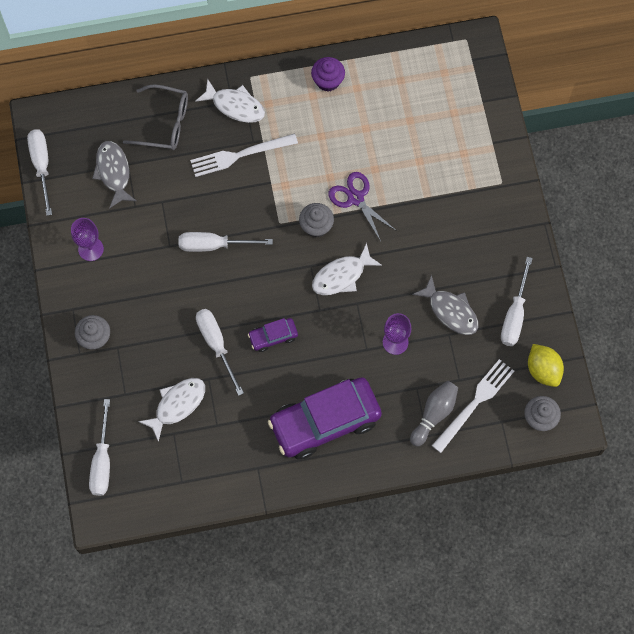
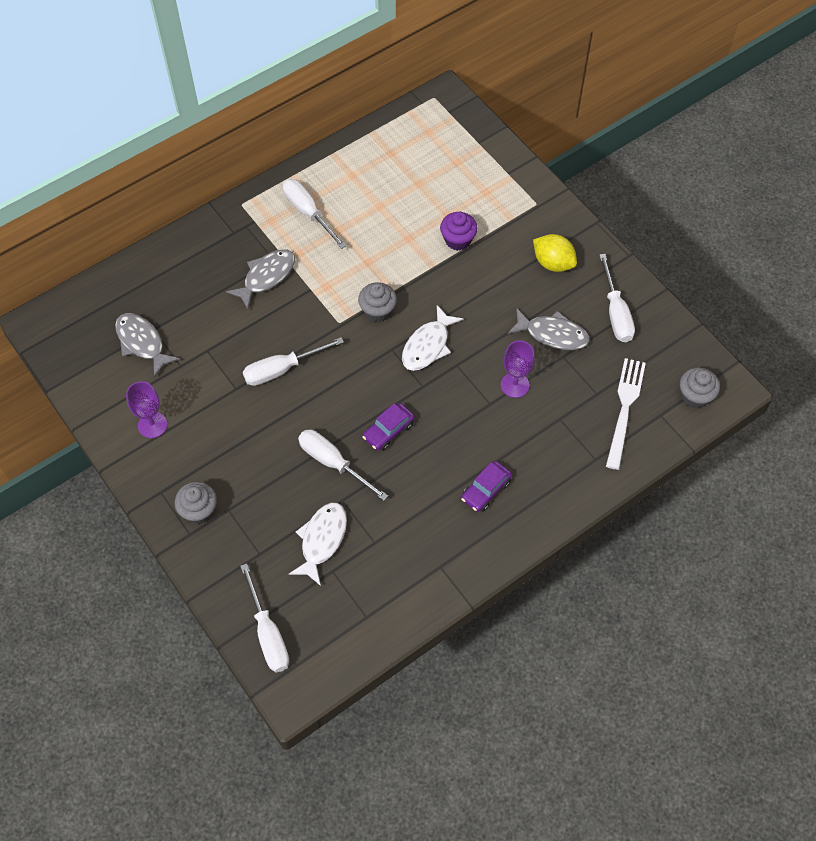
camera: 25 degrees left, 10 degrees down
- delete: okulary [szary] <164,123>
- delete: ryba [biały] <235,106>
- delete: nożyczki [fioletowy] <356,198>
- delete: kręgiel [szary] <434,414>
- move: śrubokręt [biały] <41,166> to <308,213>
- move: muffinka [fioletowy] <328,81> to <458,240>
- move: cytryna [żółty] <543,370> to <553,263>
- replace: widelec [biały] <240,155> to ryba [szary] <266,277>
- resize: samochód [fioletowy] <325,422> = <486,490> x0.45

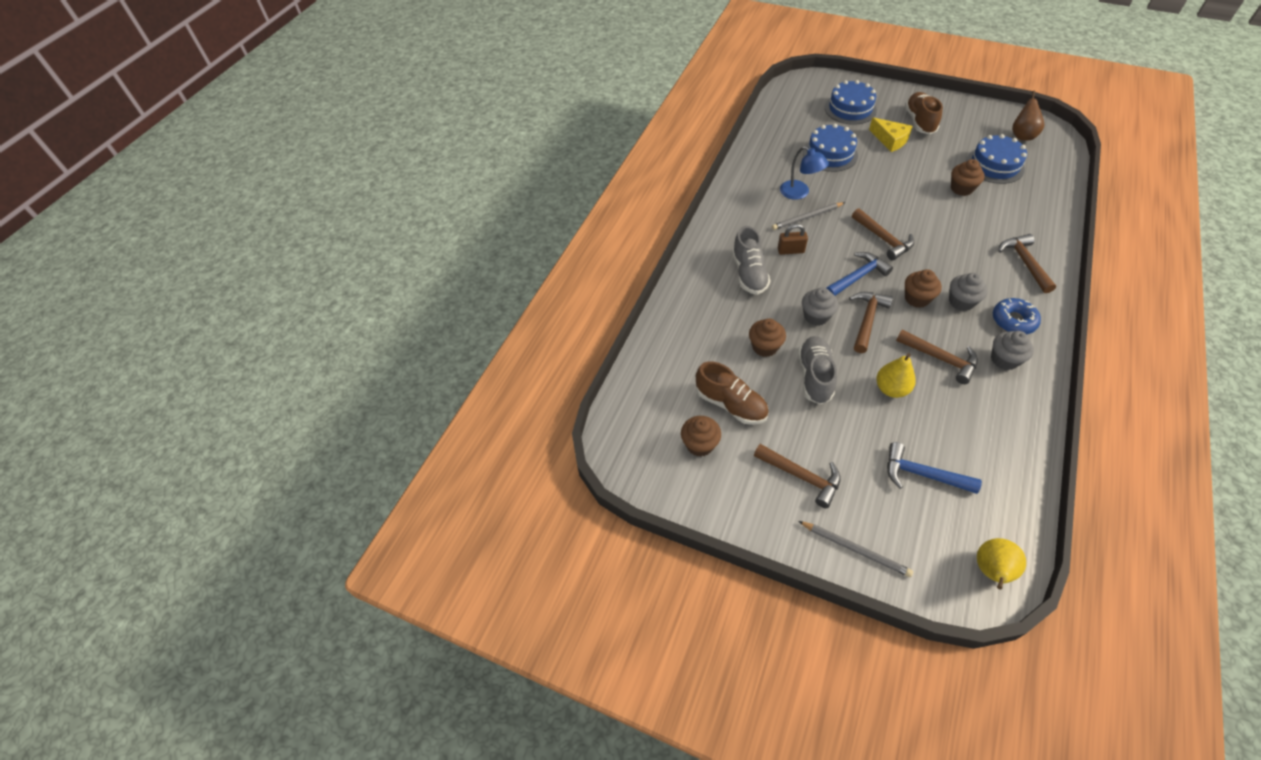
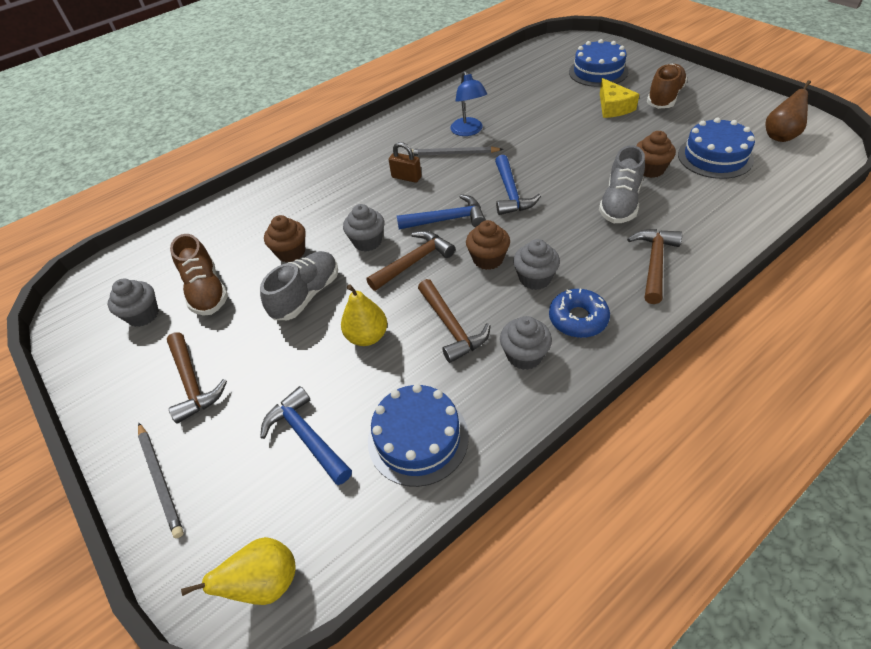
camera: 30 degrees right, 5 degrees down
- move: but [szary] <749,273> to <620,203>
- move: tort [niebieski] <830,154> to <418,438>
- recolor: muffinka [brązowy] <700,444> to muffinka [szary] <143,315>
- recolor: młotek [brązowy] <883,239> to młotek [niebieski] <511,193>

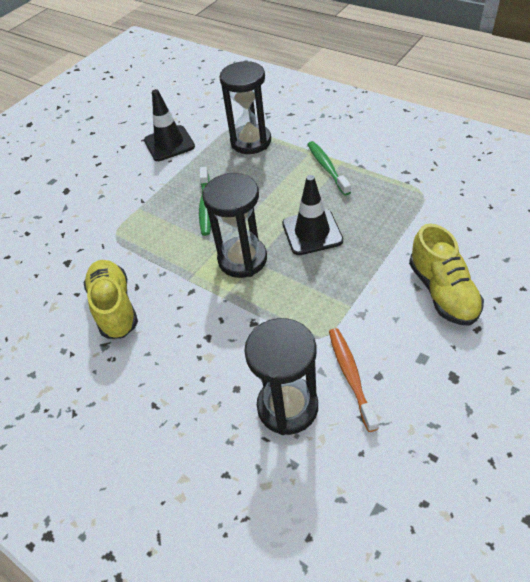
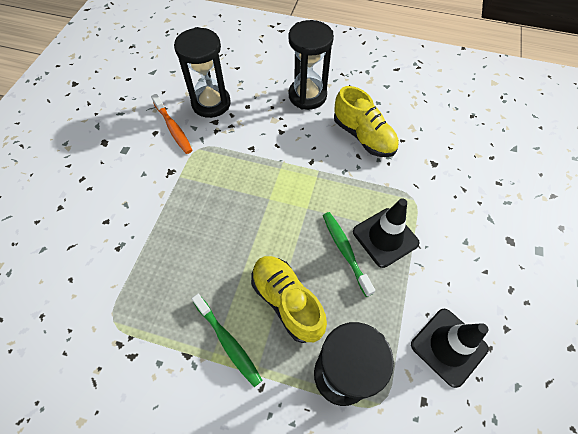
camera: 155 degrees right, 10 degrees up
- move: klepsydra [czarny] <242,259> to <307,96>
- move: pachołek [czarny] <312,232> to <385,237>
- move: but [żółty] <442,292> to <287,301>

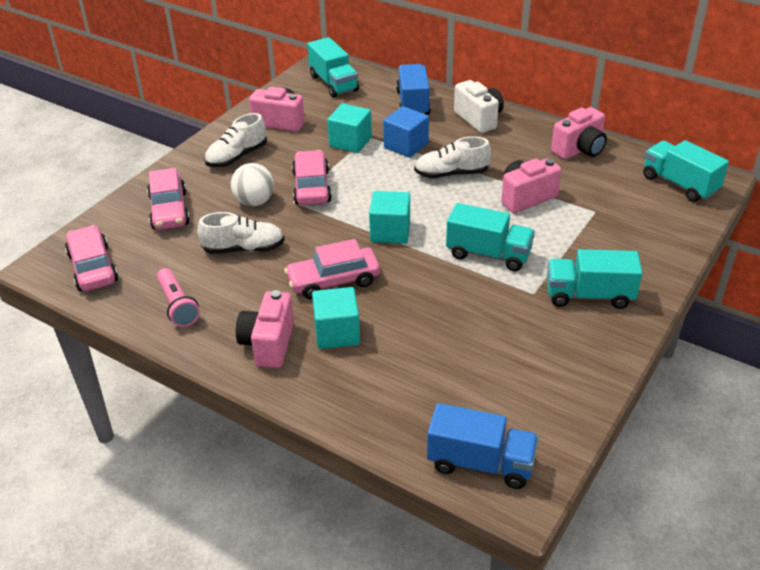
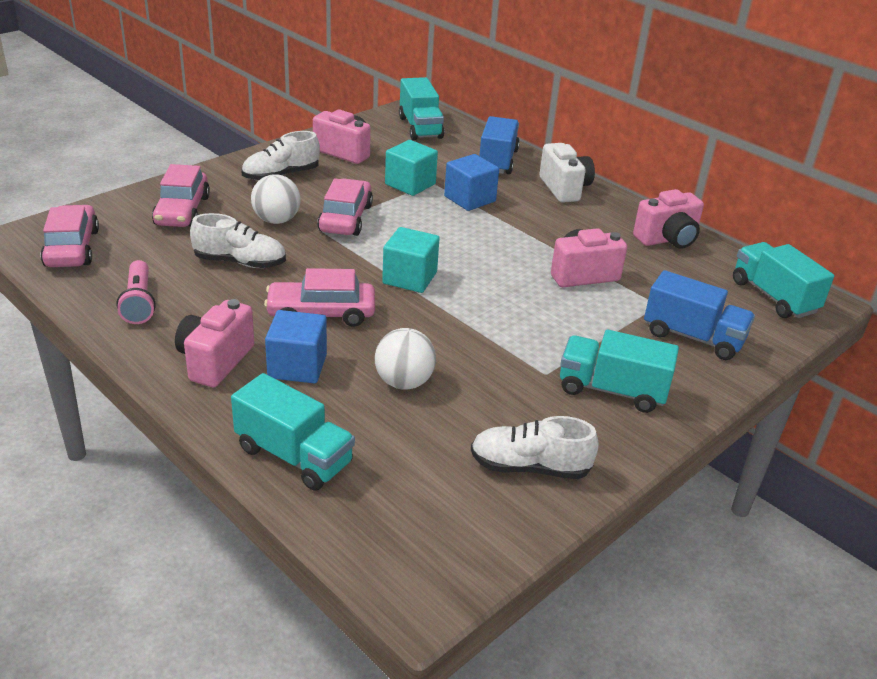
camera: 10 degrees right, 5 degrees down
- insert: piłka [biały] <404,382>
- move: but [biały] <451,174> to <529,467>
- move: ciężarówka [niebieski] <480,463> to <693,337>
- move: ciężarówka [turkusowy] <488,254> to <294,456>
- recolor: sześcian [turkusowy] <337,333> to sześcian [niebieski] <297,366>

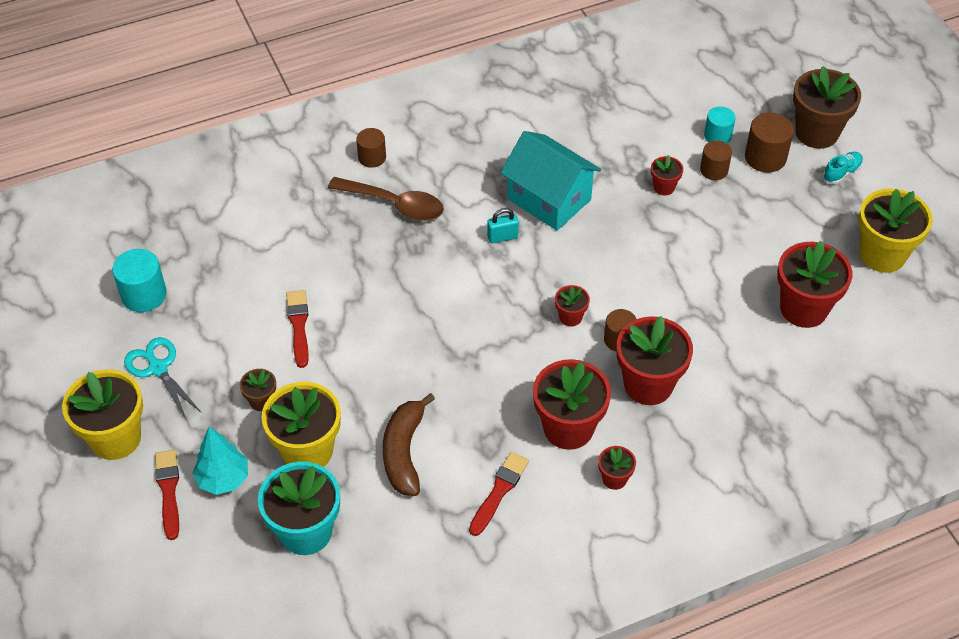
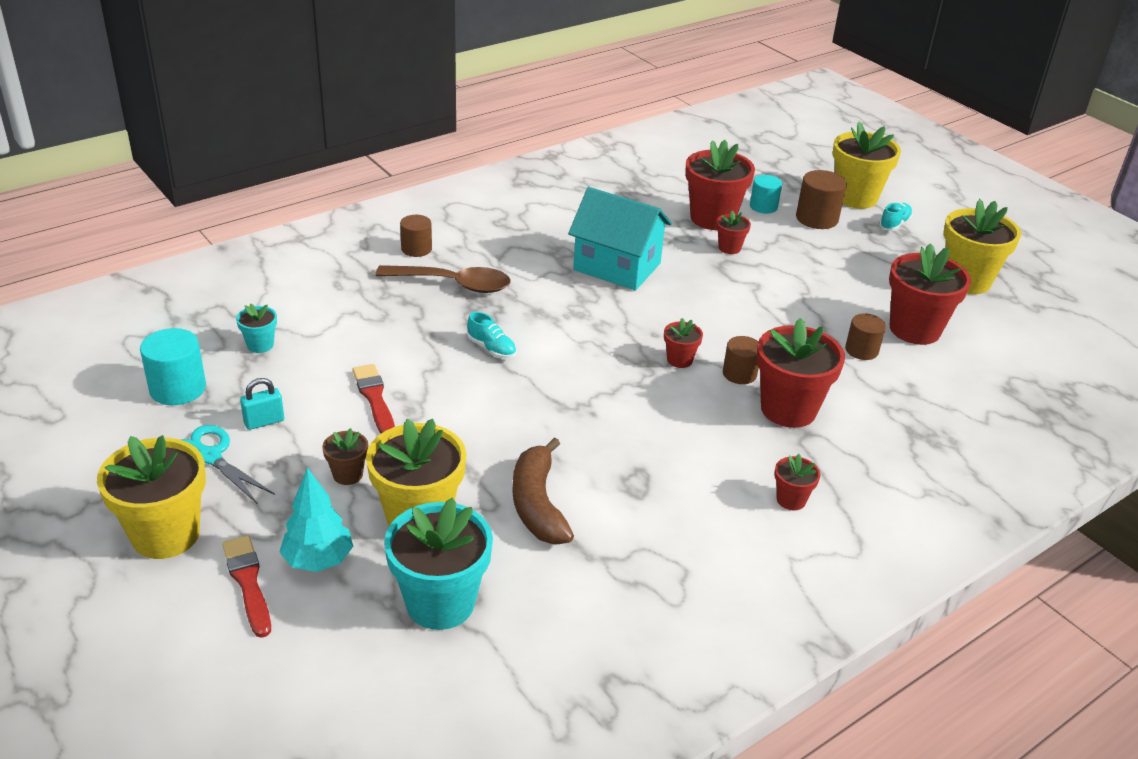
camera: 15 degrees left, 15 degrees down
- delete: pędzel [czerwony] <499,491>
- insert: doniczka [turkusowy] <260,345>
- insert: but [turkusowy] <491,348>
- move: kłódka [turkusowy] <502,237> to <264,422>
- move: doniczka [czerwony] <568,428> to <712,218>
- move: walec [brązowy] <714,170> to <861,350>
- recolor: doniczka [brązowy] <816,133> to doniczka [żółty] <855,197>

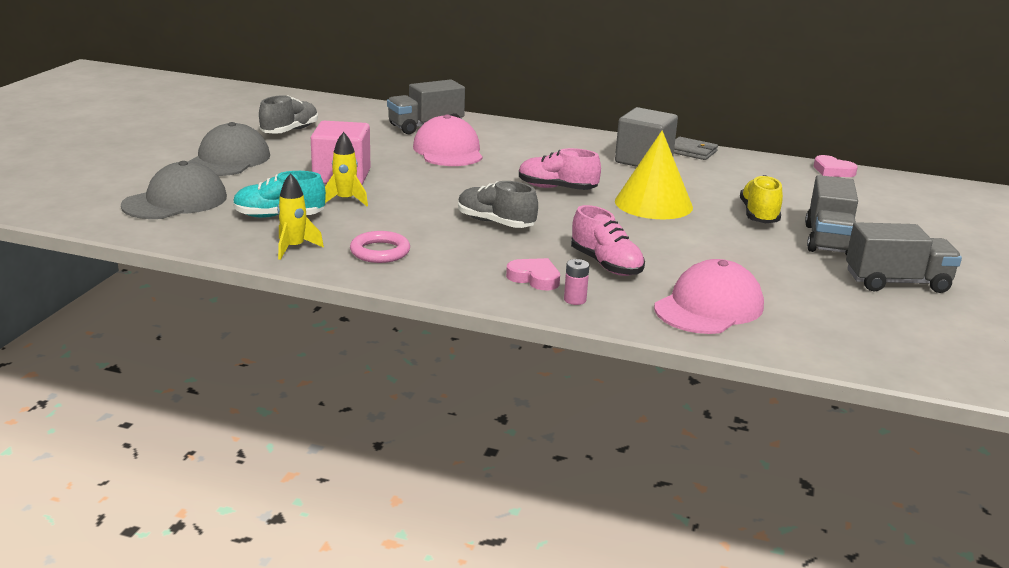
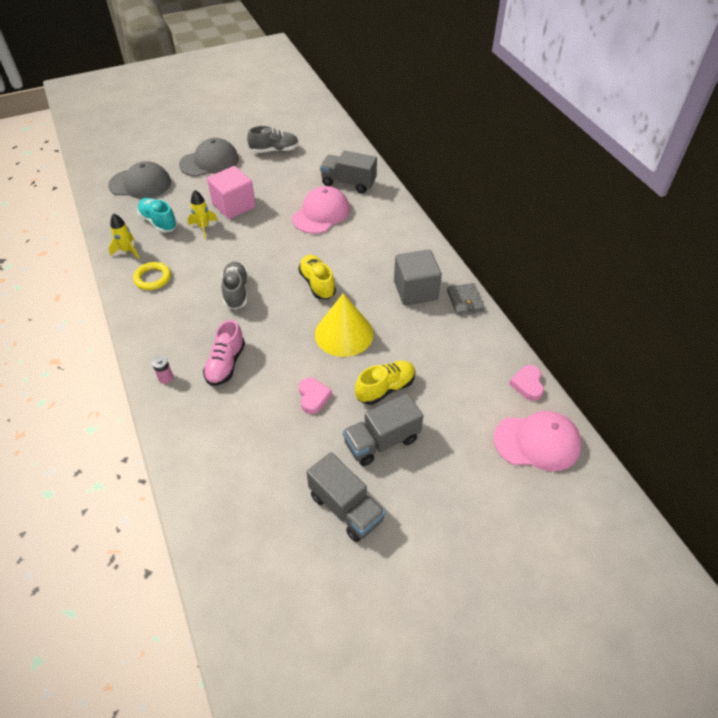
camera: 50 degrees right, 25 degrees up
- move: serce [różowy] <534,278> to <313,397>
- move: czapka [różowy] <709,307> to <537,442>
- recolor: pierścień [różowy] <380,252> to pierścień [żółty] <152,278>
- recolor: but [różowy] <557,188> to but [żółty] <317,284>

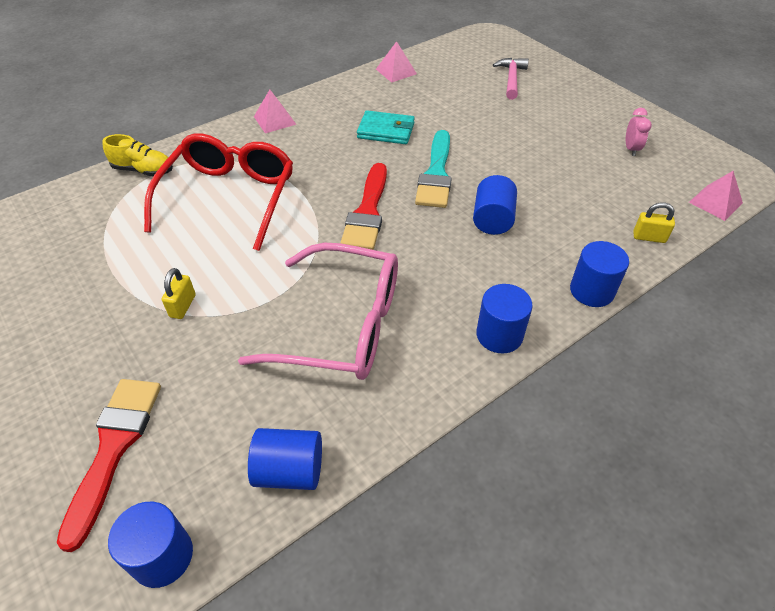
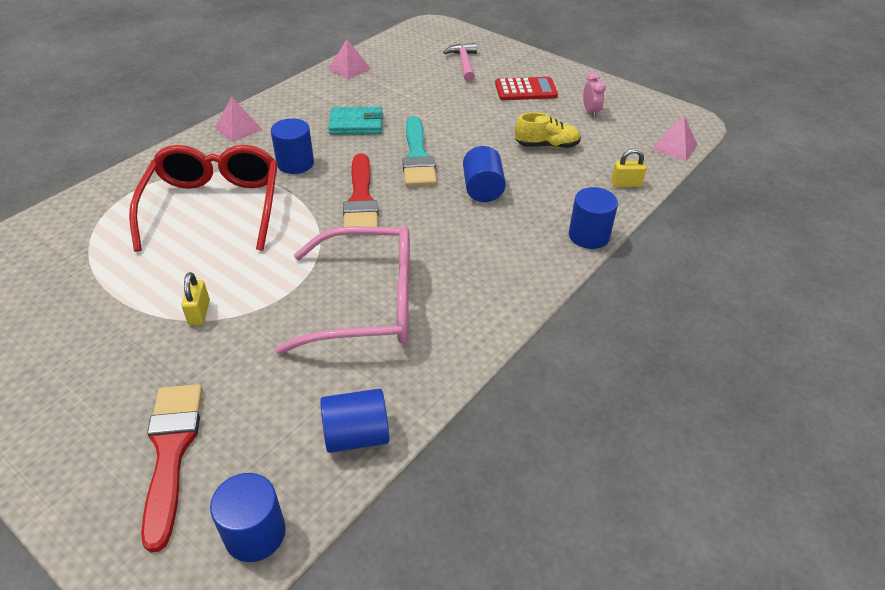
camera: 15 degrees left, 5 degrees down
- insert: kalkulator [czerwony] <525,90>
- move: but [żółty] <143,170> to <546,145>
- move: walec [niebieski] <499,335> to <295,163>

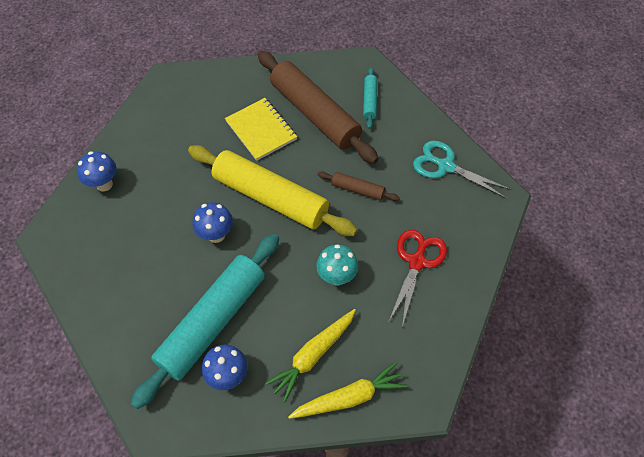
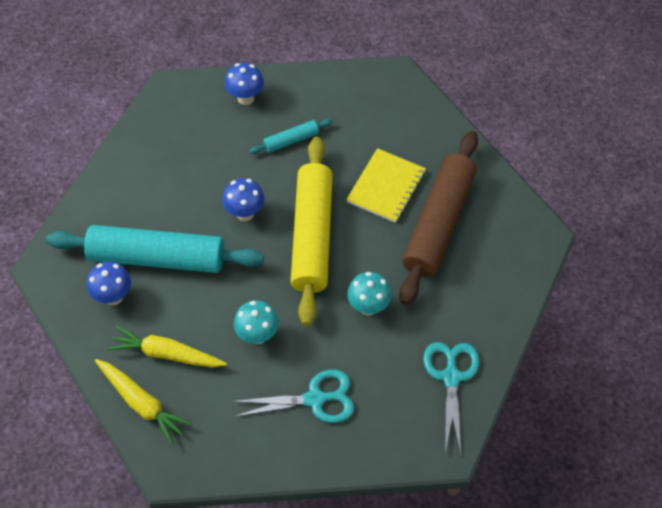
camera: 60 degrees right, 0 degrees up
- move: wałek do ciasta [turkusowy] <370,101> to <291,140>
- replace: wałek do ciasta [brązowy] <357,190> to grzyb [turkusowy] <368,307>
- recolor: nożyczki [czerwony] <417,262> to nożyczki [turkusowy] <315,399>

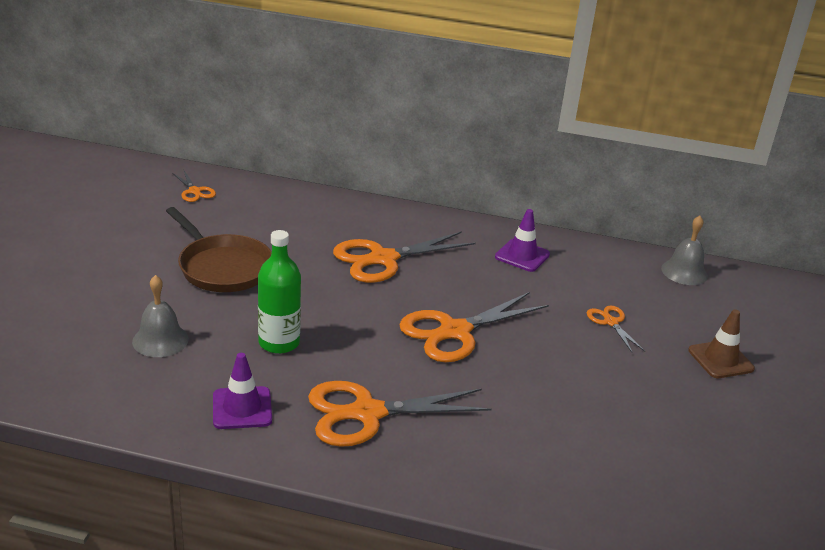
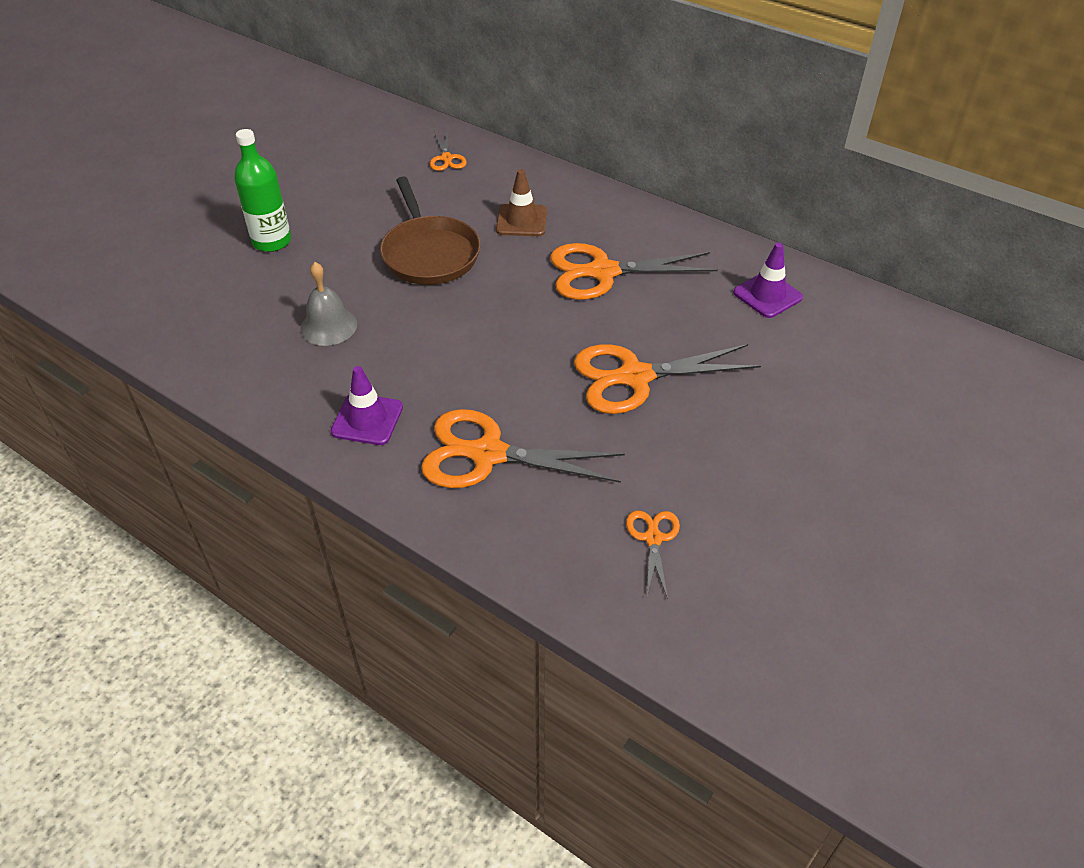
camera: 25 degrees right, 15 degrees up
- delete: dzwonek [szary] <684,272>
- move: butelka [zielony] <279,343> to <272,241>
- move: nożyczki [pomarańczowy] <611,322> to <653,538>
- move: pachołek [brązowy] <720,360> to <521,221>

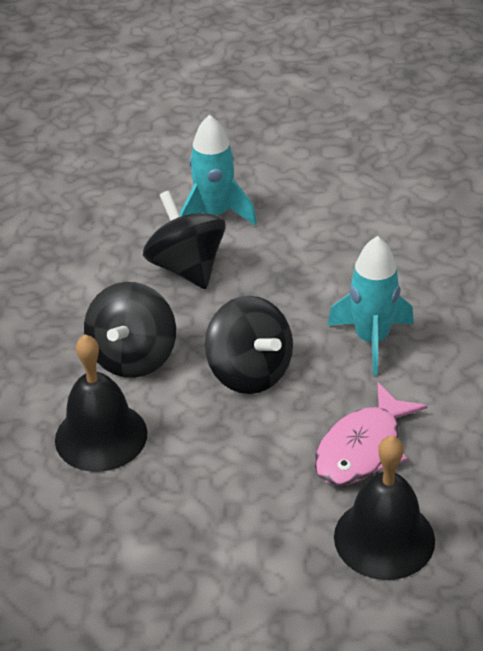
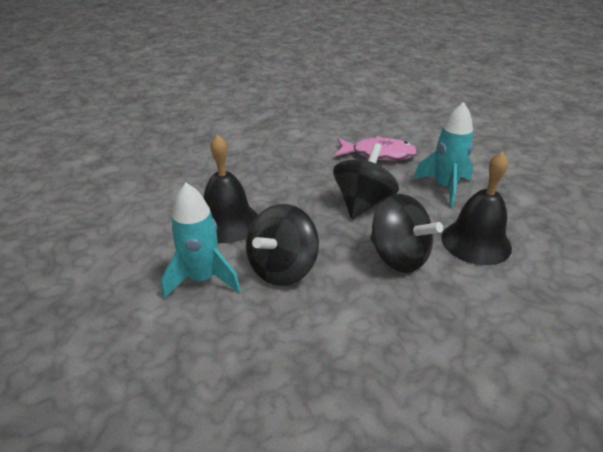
camera: 120 degrees left, 5 degrees down
- move: rakieta [turkusowy] <371,340> to <445,187>
- move: dzwonek [czarny] <384,538> to <227,222>
- rotate: bączek [czarny] <133,357> = <398,257> 60 degrees clockwise

